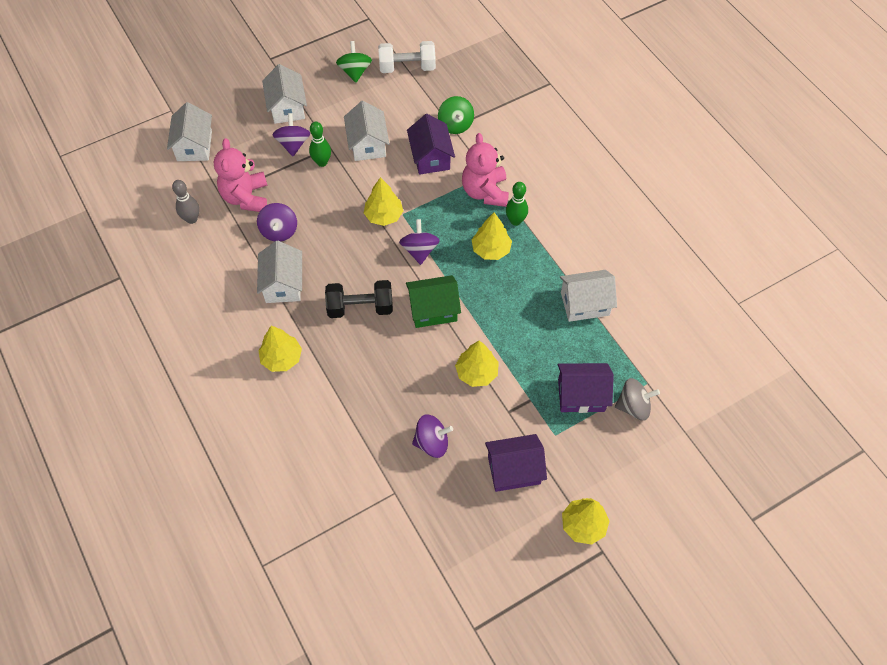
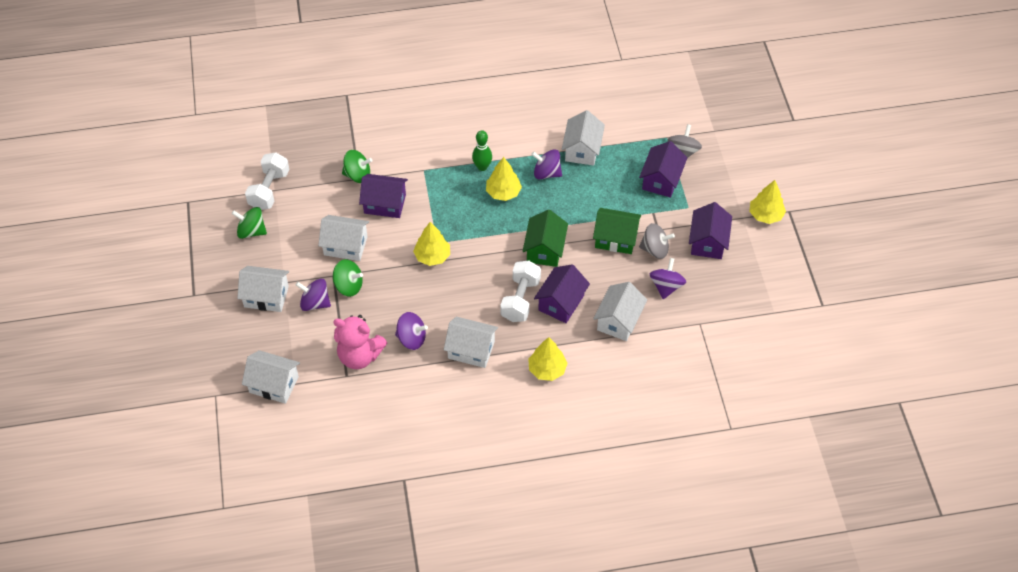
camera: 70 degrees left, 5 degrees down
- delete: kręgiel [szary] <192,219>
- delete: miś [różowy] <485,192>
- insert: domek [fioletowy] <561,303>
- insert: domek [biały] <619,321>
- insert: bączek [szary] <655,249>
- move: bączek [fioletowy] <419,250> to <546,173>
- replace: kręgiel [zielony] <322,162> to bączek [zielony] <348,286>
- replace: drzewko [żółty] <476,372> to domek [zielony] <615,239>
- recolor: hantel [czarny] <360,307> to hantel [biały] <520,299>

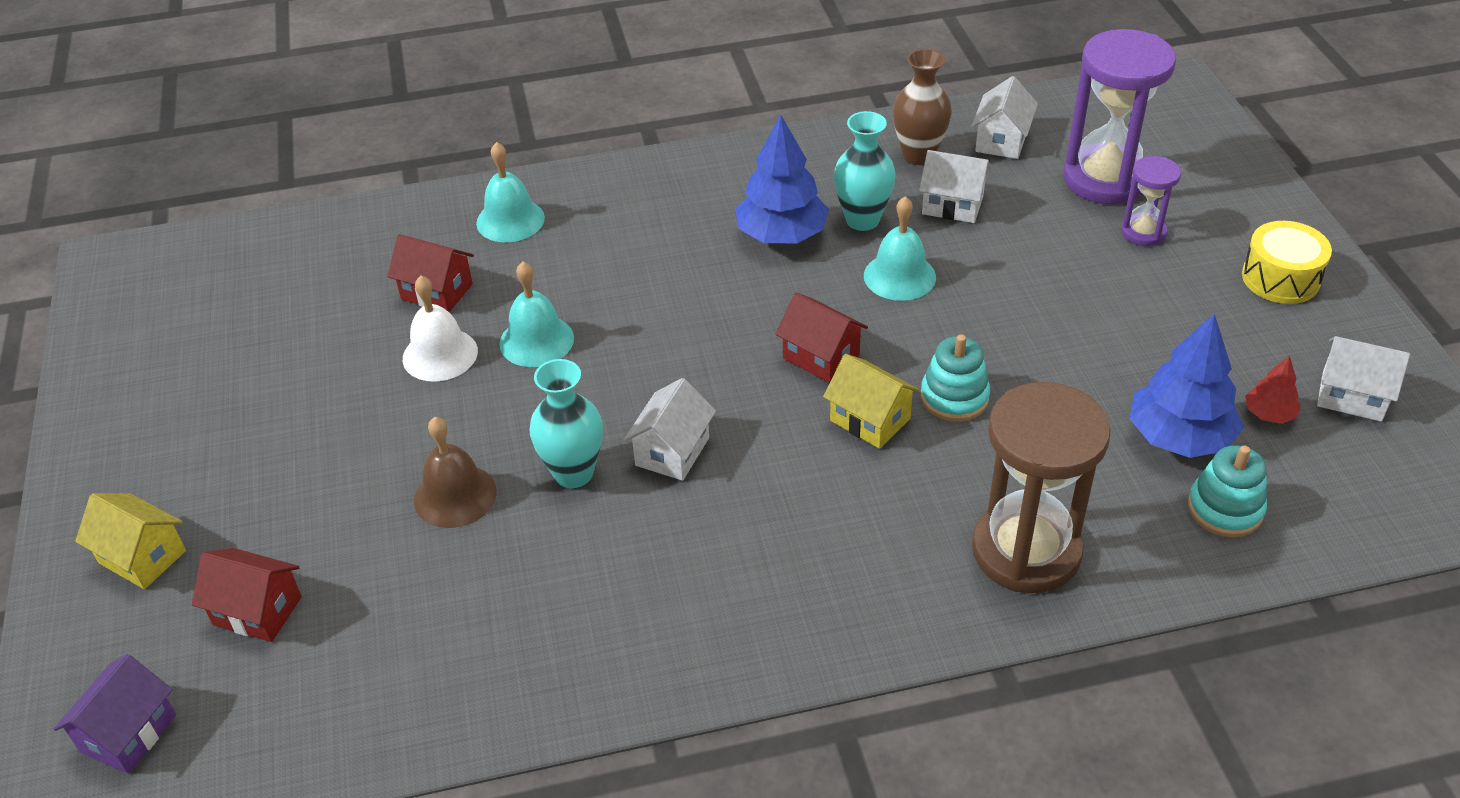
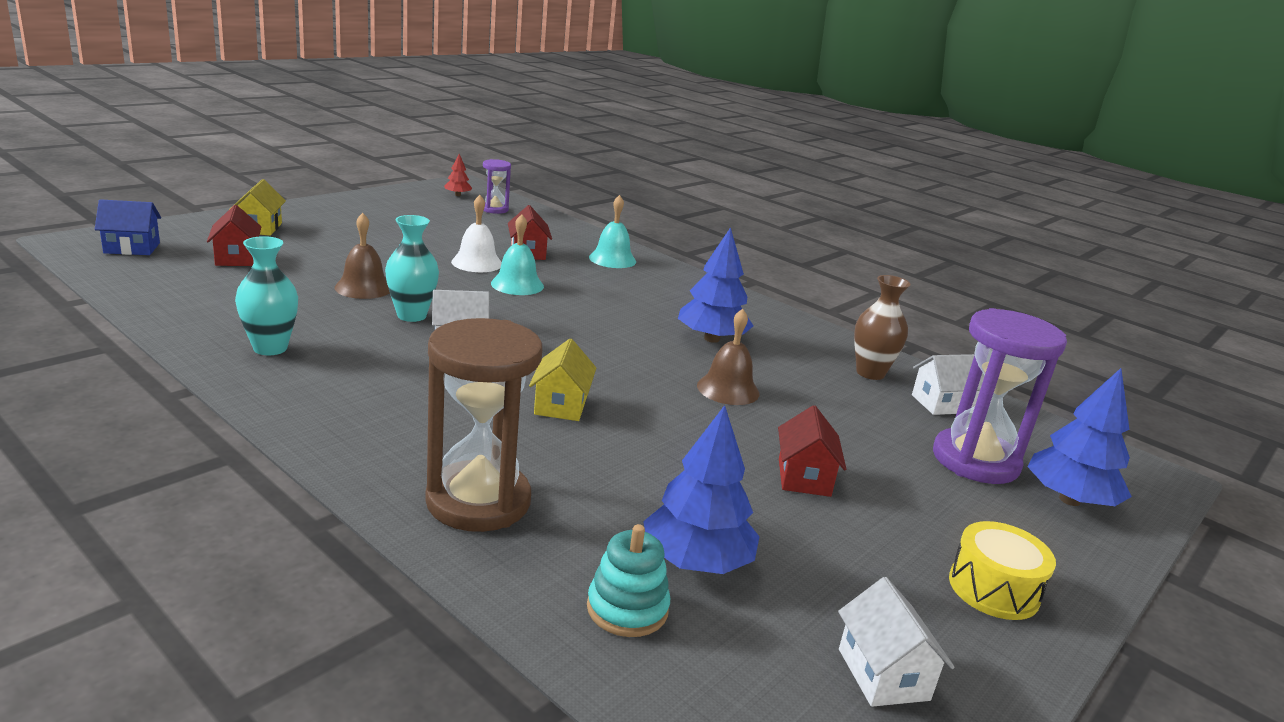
camera: 50 degrees right, 20 degrees down
- delete: domek [biały] <952,205>
- delete: zabawka nakładanka [turkusowy] <954,397>
- insert: drzewko [niebieski] <1069,500>
- move: domek [czerwony] <821,357> to <804,477>
- move: wazon [turkusowy] <862,220> to <270,348>
- move: klepsydra [fioletowy] <1143,232> to <494,209>
- move: drzewko [czerwony] <1269,414> to <458,195>
- recolor: domek [fioletowy] <129,733> to domek [niebieski] <132,248>
- recolor: dzwonek [turkusowy] <899,276> to dzwonek [brązowy] <728,389>

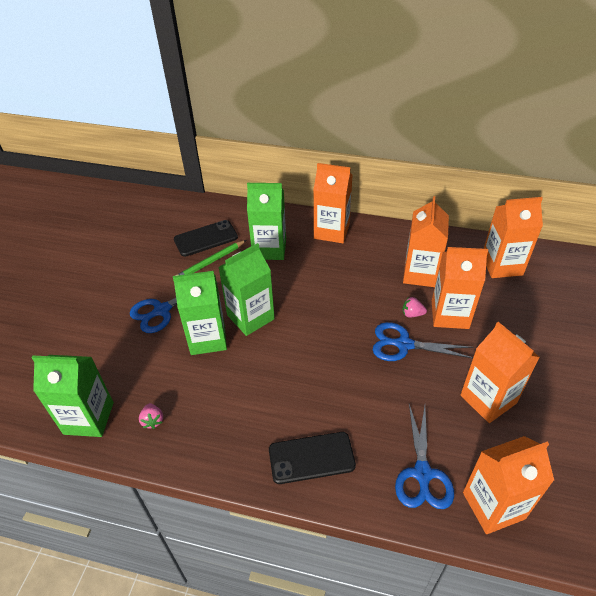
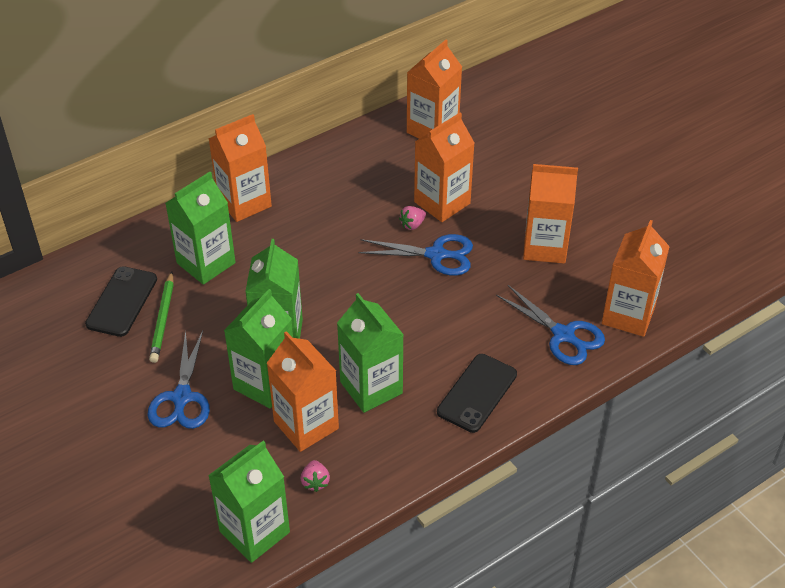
camera: 50 degrees left, 0 degrees up
- insert: karton mleka [zielony] <371,387>
- move: karton mleka [pomarańczowy] <420,274> to <306,425>
- rotate: truskawka [różowy] <153,420> = <315,482> 60 degrees clockwise
- rotate: nożyczki [niebieski] <403,344> = <436,255> 135 degrees counterclockwise

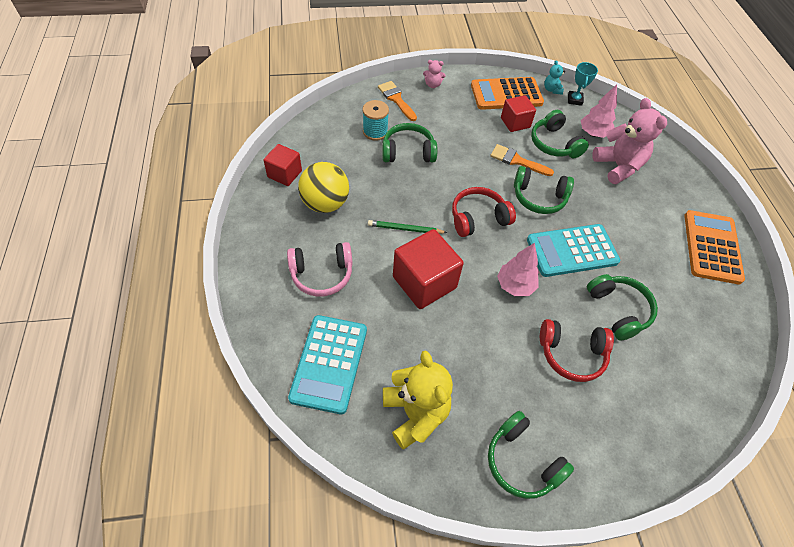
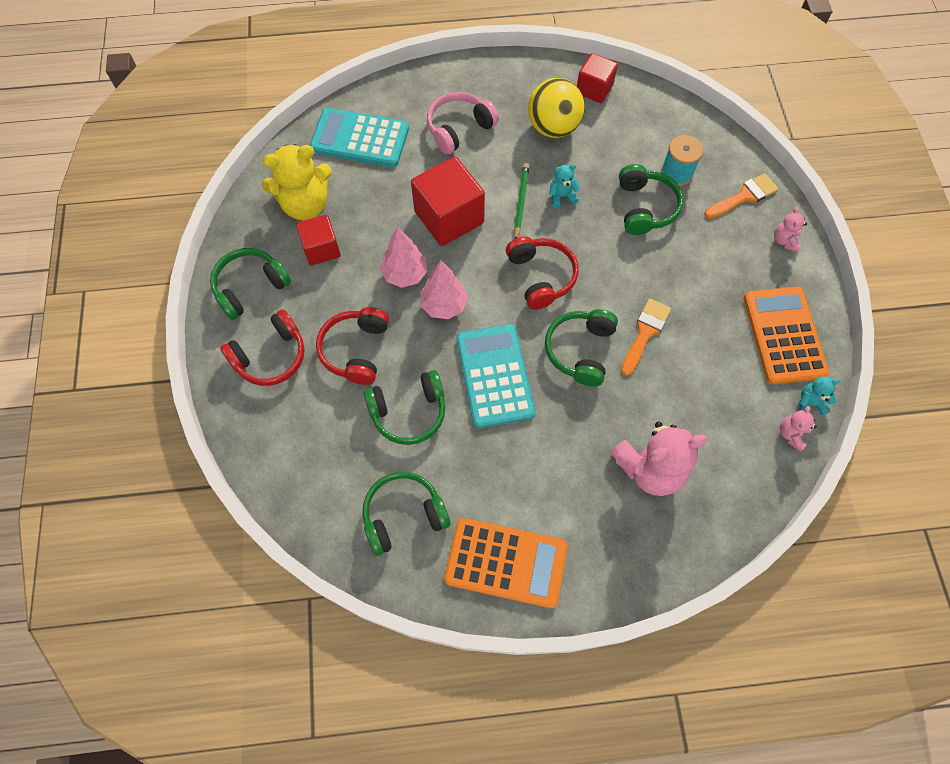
camera: 95 degrees right, 10 degrees up
- insert: słuchawki [czerwony] <270,356>
- insert: miś [turkusowy] <562,196>
- move: sześcian [czerwony] <515,122> to <321,249>
- move: słuchawki [zielony] <554,144> to <403,515>
- move: drzewko [różowy] <593,134> to <405,274>
- replace: puchar [turkusowy] <574,100> to miś [różowy] <791,434>
- rotate: słuchawki [różowy] <322,274> = <459,129> 60 degrees clockwise

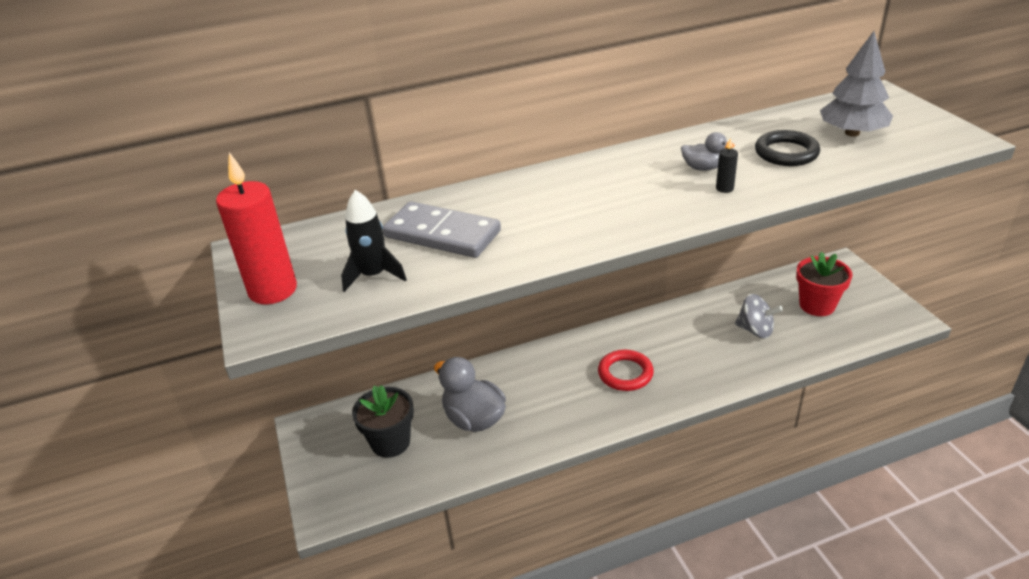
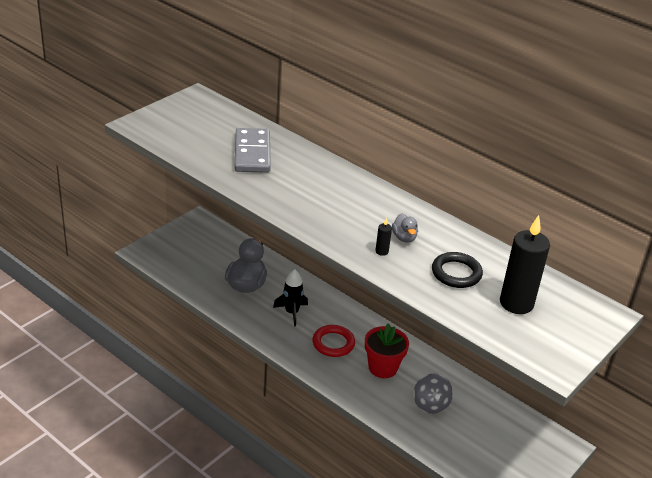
camera: 55 degrees right, 0 degrees up
- delete: świeca [czerwony] <273,290>
- delete: doniczka [czarny] <390,442>
- move: rakieta [czarny] <374,275> to <292,312>
- move: doniczka [czerwony] <817,305> to <383,367>
- replace: drzewko [szary] <852,133> to świeca [czarny] <516,303>

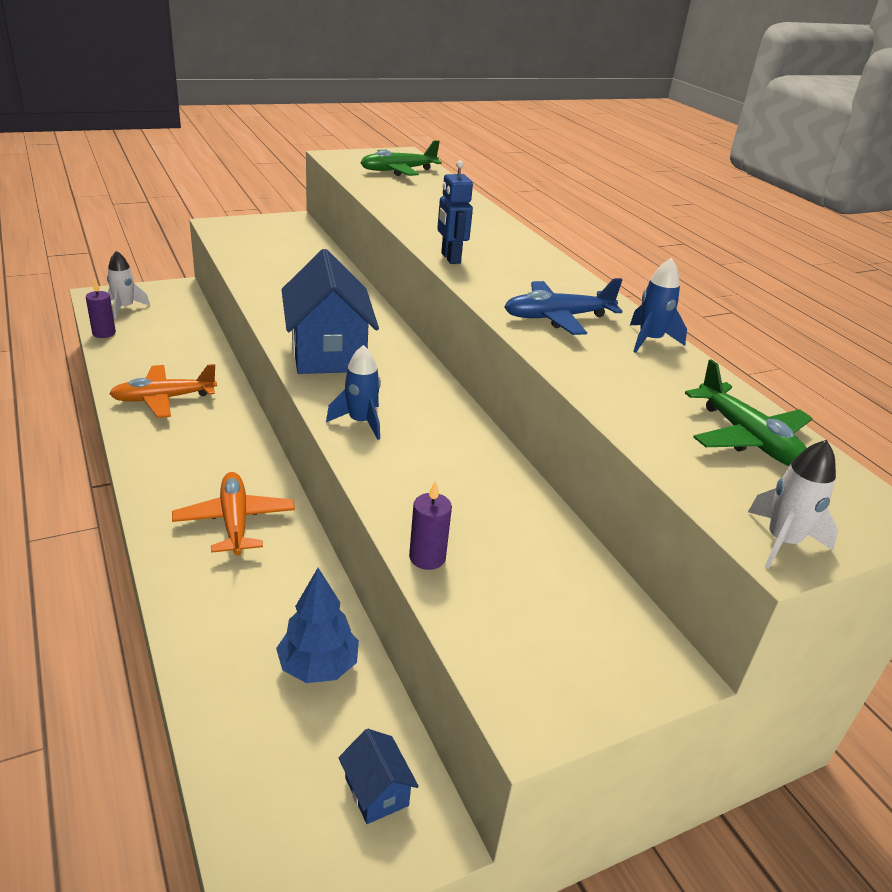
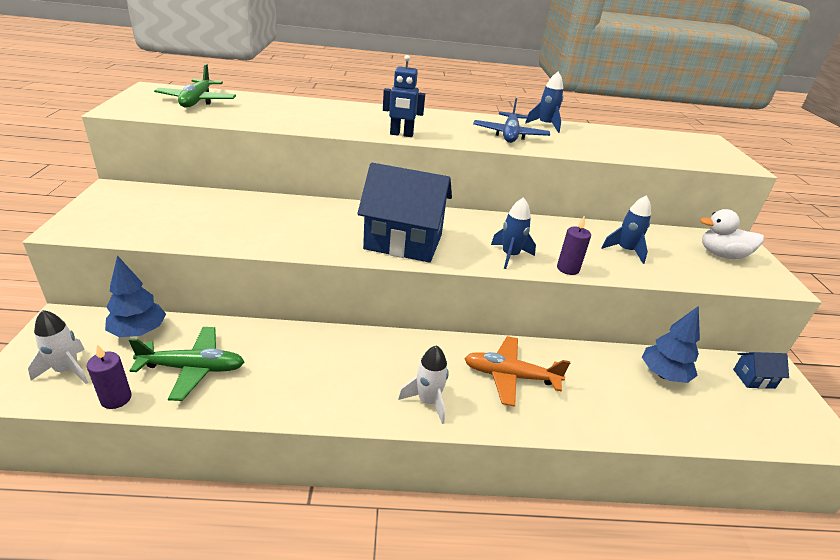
camera: 65 degrees left, 0 degrees up
- delete: samolot [pomarańczowy] <164,399>
- insert: drzewko [niebieski] <139,332>
- insert: rakieta [niebieski] <625,251>
- insert: kaczka [biały] <722,255>
- move: świeca [fioletowy] <427,557> to <568,269>
- move: samolot [zielony] <748,438> to <193,368>
- move: rakieta [biały] <782,542> to <428,401>

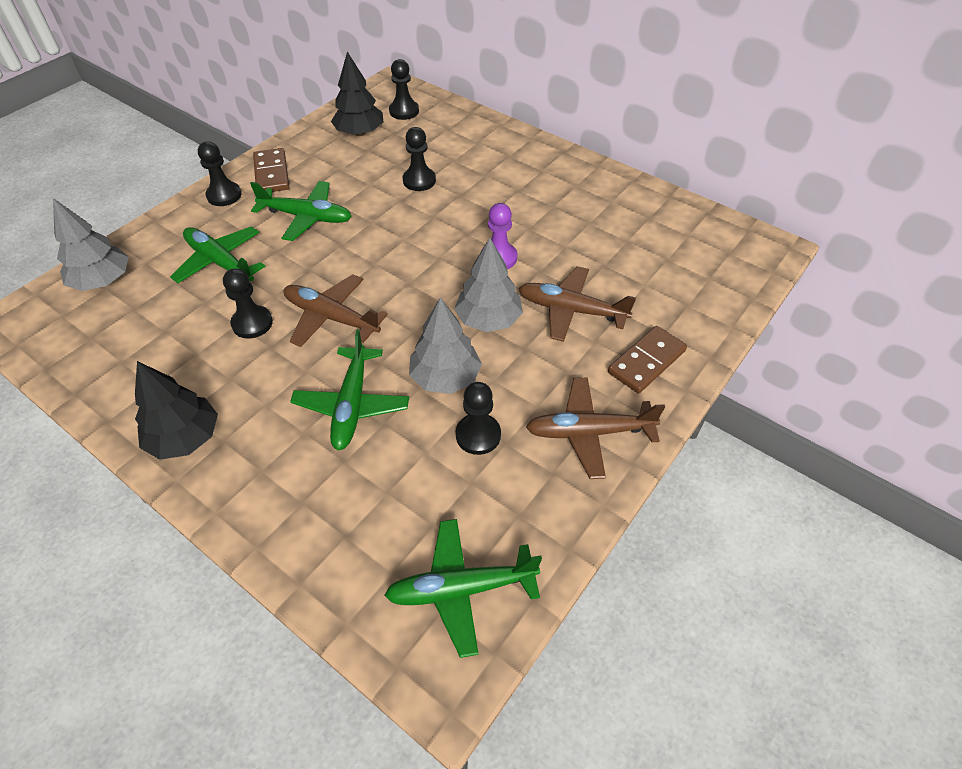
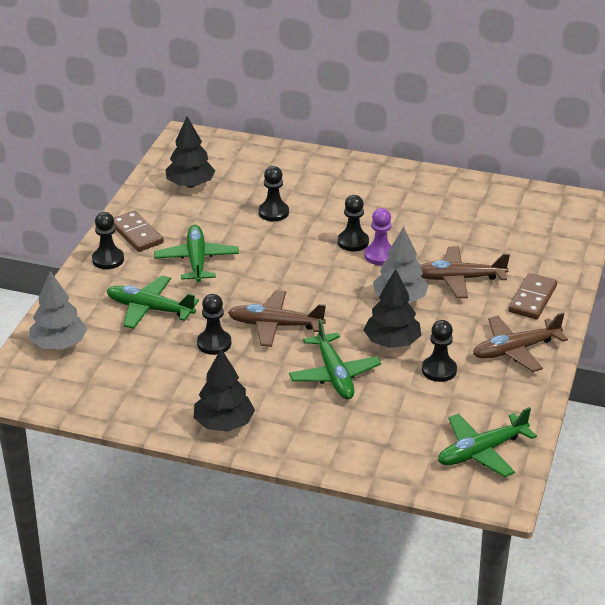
camera: 20 degrees left, 15 degrees down
- move: pionek [czarny] <404,111> to <353,242>
- recolor: drzewko [szary] <445,377> to drzewko [czarny] <392,342>
- rotate: samolot [zielony] <306,217> = <196,260> 90 degrees counterclockwise

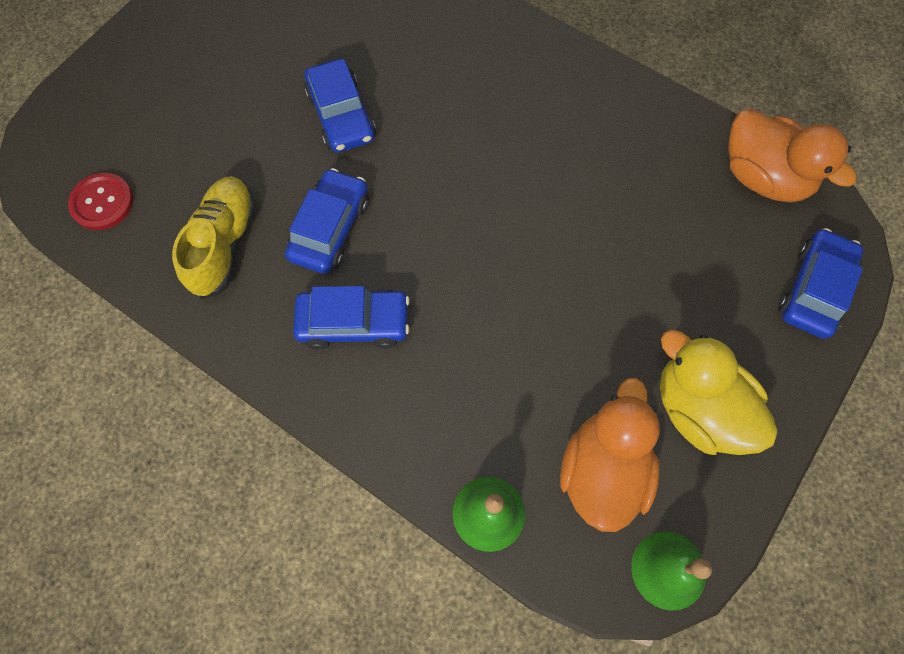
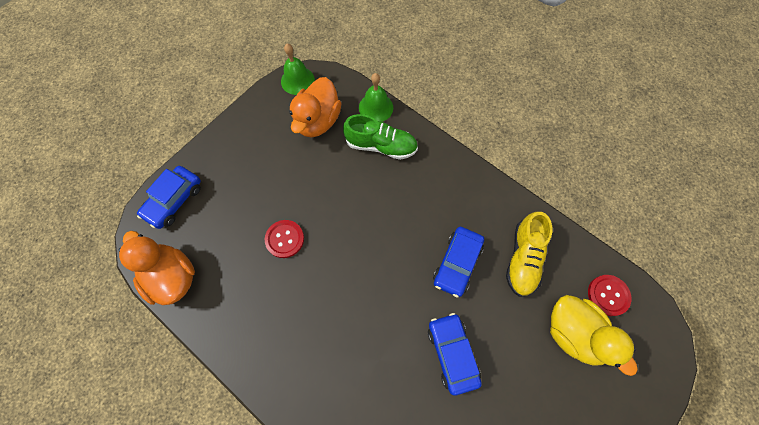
camera: 175 degrees left, 0 degrees up
- delete: samochód [niebieski] <354,323>
- insert: guzik [czerwony] <284,239>
- insert: but [zielony] <381,146>
- move: kaczka [żółty] <699,409> to <573,333>

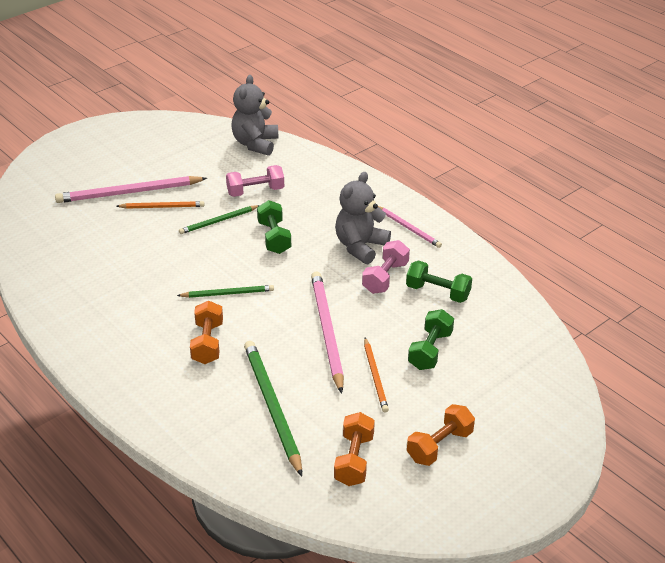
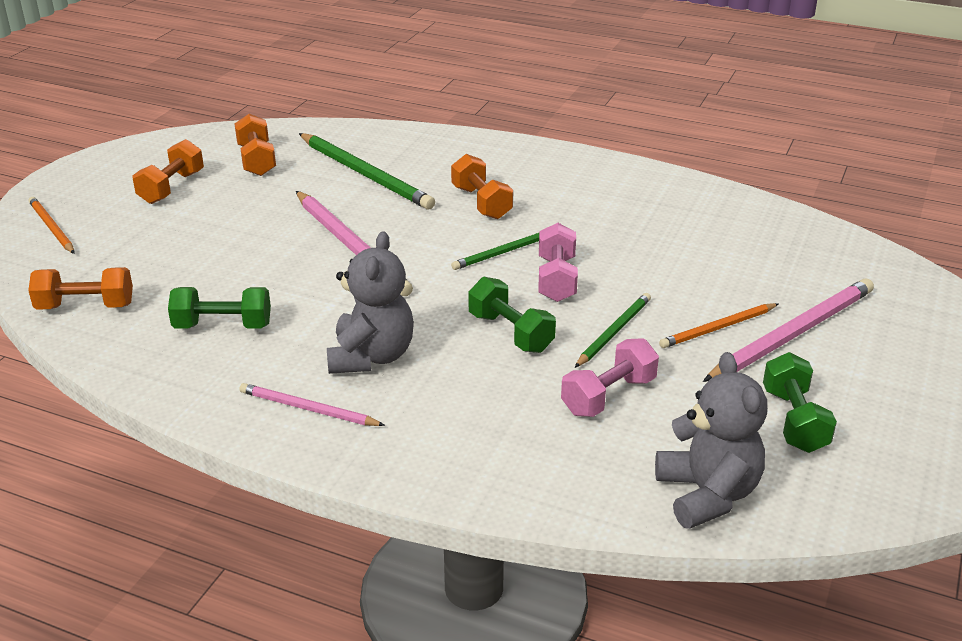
camera: 155 degrees right, 5 degrees down
- insert: hantel [pomarańczowy] <85,306>
- move: hantel [różowy] <385,277> to <556,279>
- move: ołówek [pomarańczowy] <375,377> to <51,227>
- move: hantel [zielony] <430,350> to <794,420>

